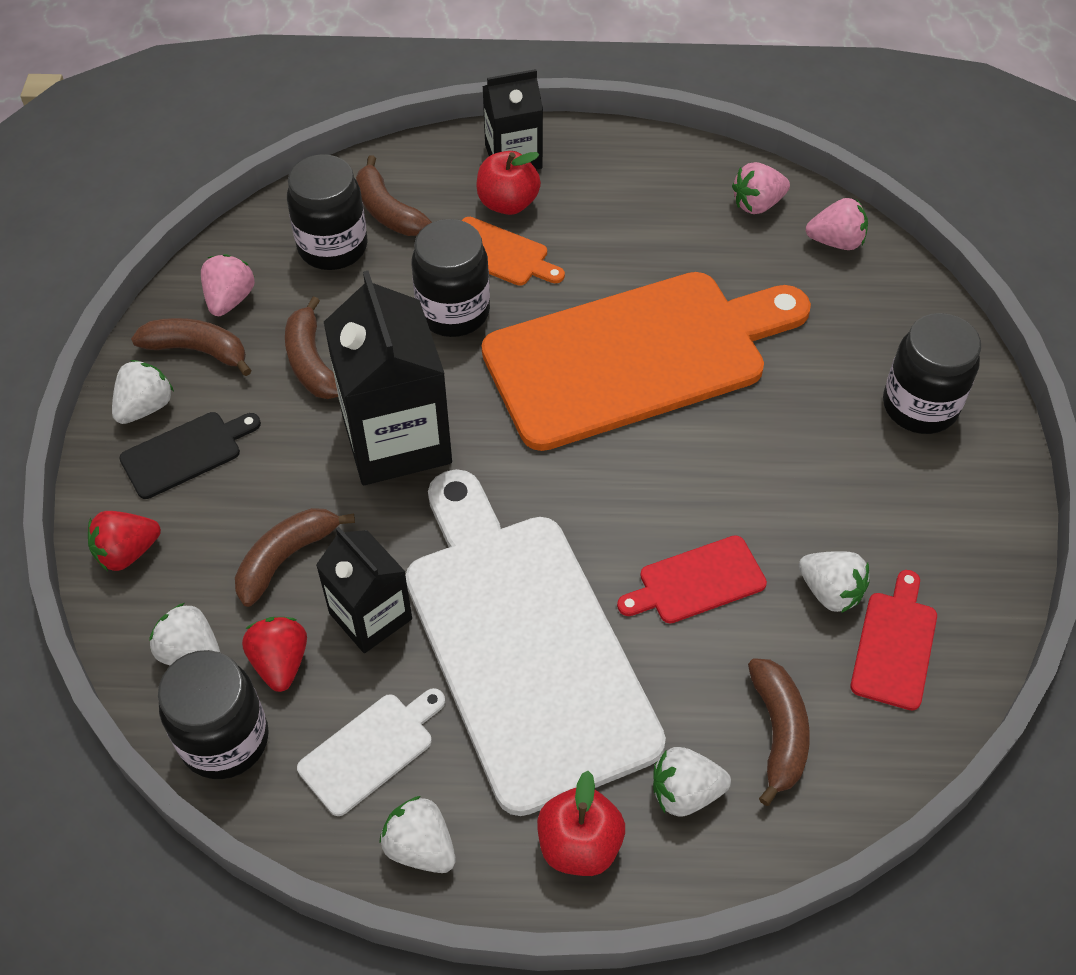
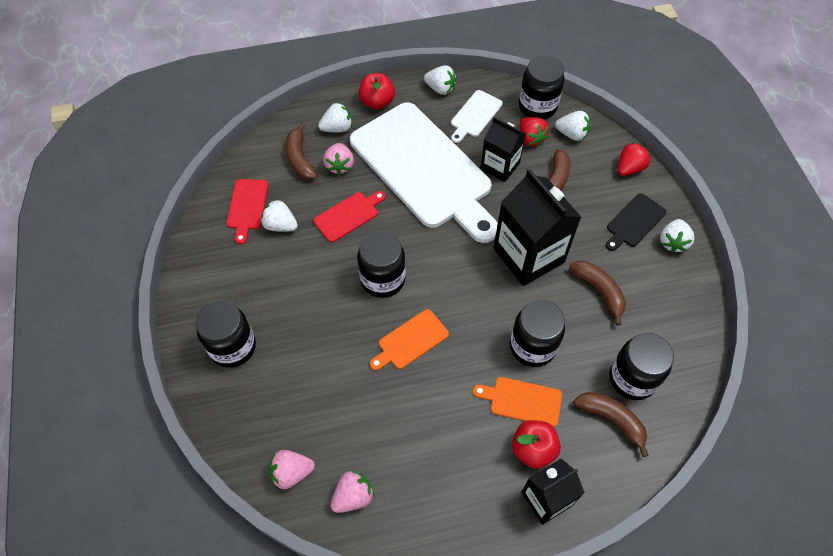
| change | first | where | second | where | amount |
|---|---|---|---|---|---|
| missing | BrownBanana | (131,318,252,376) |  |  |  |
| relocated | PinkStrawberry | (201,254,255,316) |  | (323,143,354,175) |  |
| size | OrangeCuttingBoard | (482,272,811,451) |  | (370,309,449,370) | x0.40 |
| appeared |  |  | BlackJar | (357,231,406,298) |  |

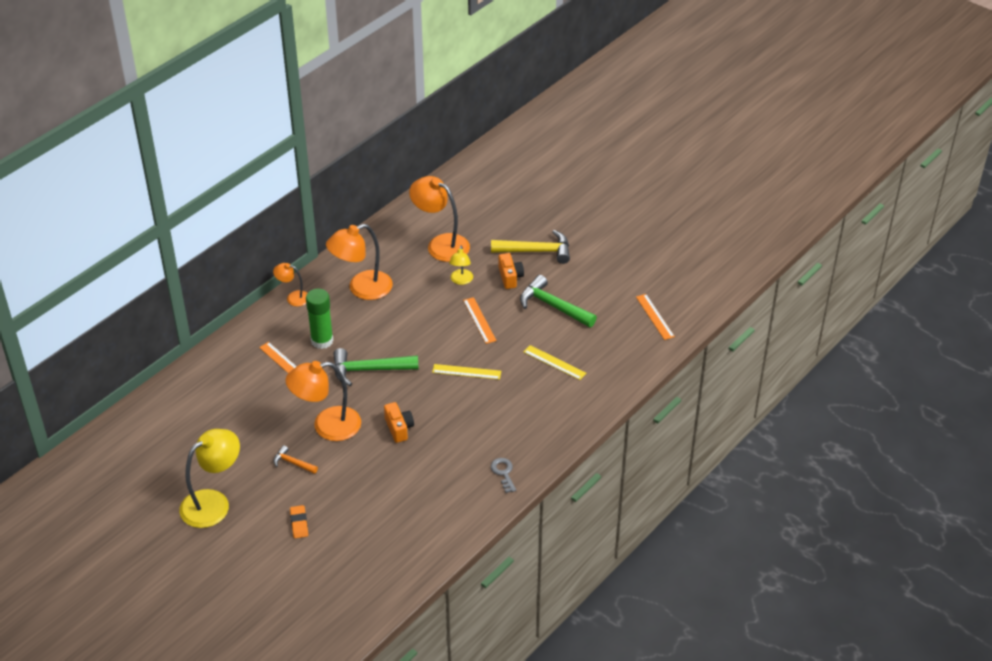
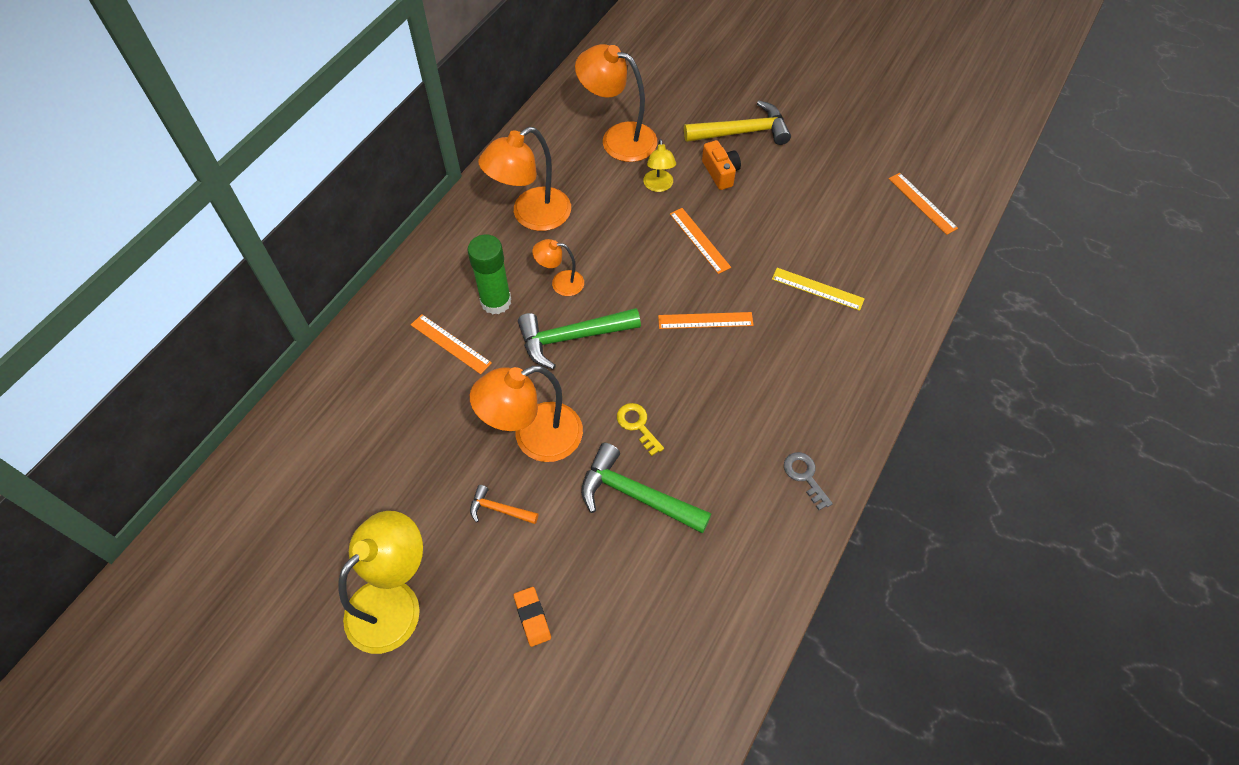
| change | first | where | second | where | amount |
|---|---|---|---|---|---|
| relocated | OrangeLamp | (273,263,307,306) |  | (532,239,584,296) |  |
| exchanged | OrangeCamera | (384,402,414,443) | YellowKey | (617,403,664,456) |  |
| colour | YellowRuler | (432,364,501,380) | OrangeRuler | (658,312,754,329) |  |
| relocated | GreenHammer | (520,275,597,327) |  | (581,443,711,533) |  |

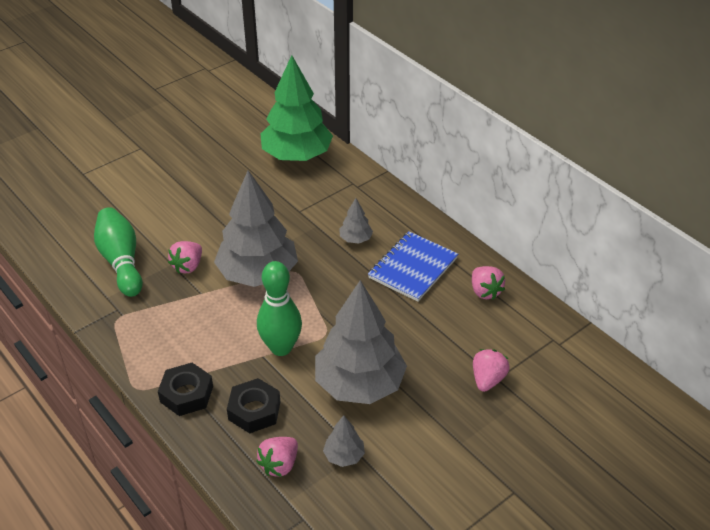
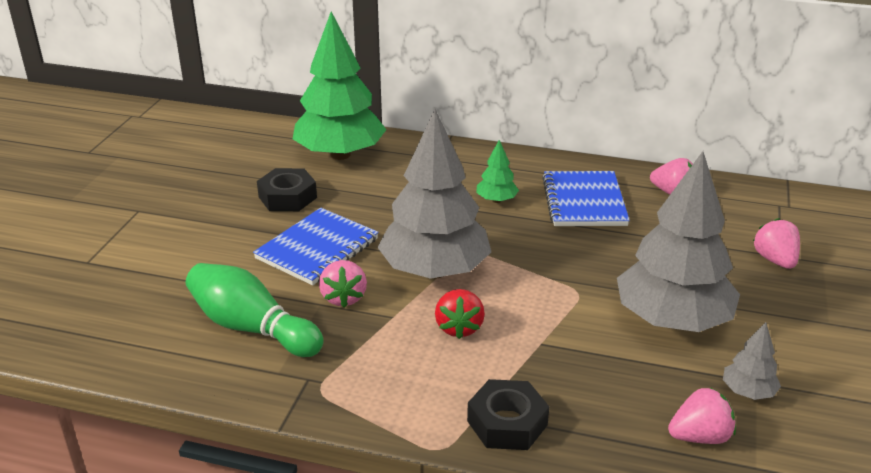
| change | first | where | second | where | amount |
|---|---|---|---|---|---|
| relocated | BlackNut | (227,378,280,433) |  | (257,168,317,211) |  |
| spun | PinkStrawberry | (256,437,298,477) |  | (668,387,736,444) | 105 degrees counterclockwise |
| missing | GreenBowlingPin | (257,261,302,356) |  |  |  |
| colour | GreyTree | (340,198,373,243) | GreenTree | (476,140,519,203) |  |
| appeared |  |  | BlueNotebook | (253,208,379,285) |  |
| appeared |  |  | RedStrawberry | (435,289,485,339) |  |

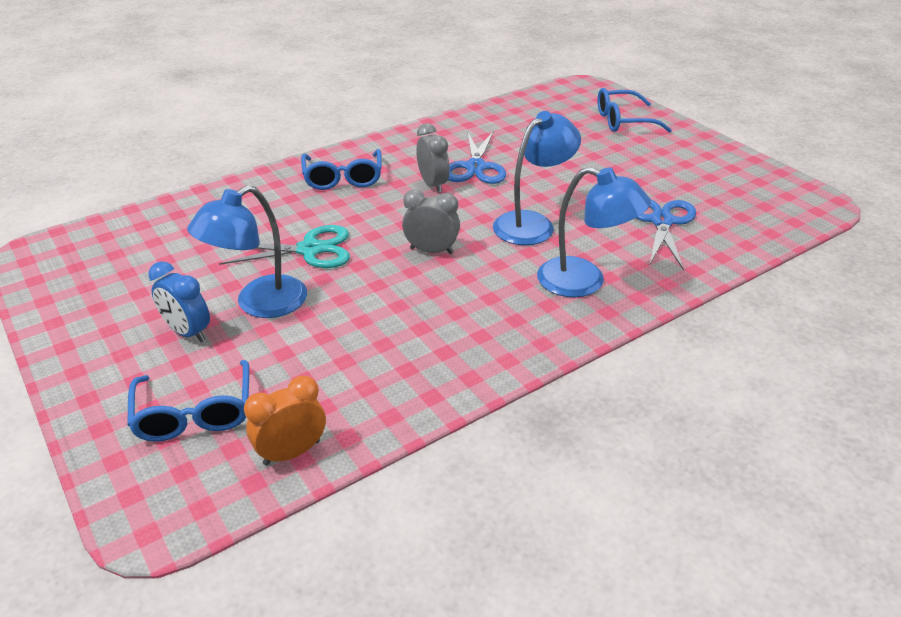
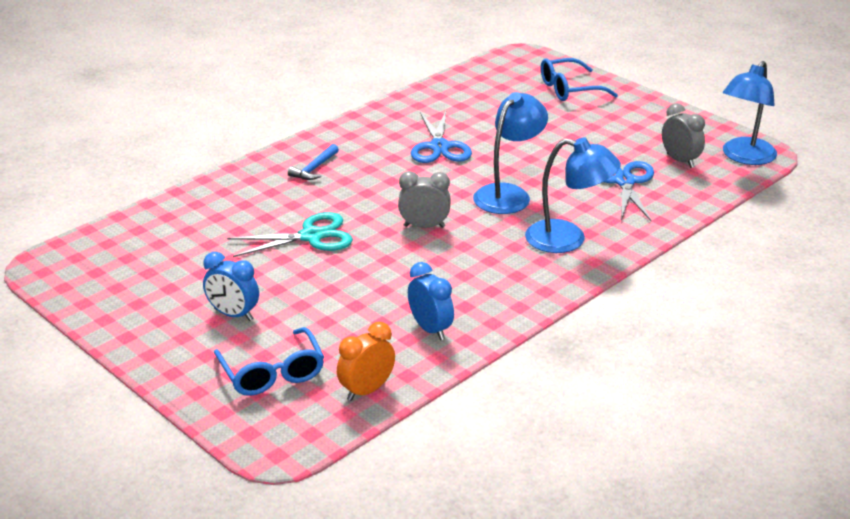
| change | first | where | second | where | amount |
|---|---|---|---|---|---|
| relocated | BlueLamp | (187,185,307,318) |  | (723,61,777,165) |  |
| exchanged | BlueGlasses | (301,149,381,190) | BlueHammer | (288,144,339,180) |  |
| relocated | GreyClock | (416,123,450,193) |  | (662,103,705,168) |  |
| appeared |  |  | BlueClock | (408,262,454,340) |  |

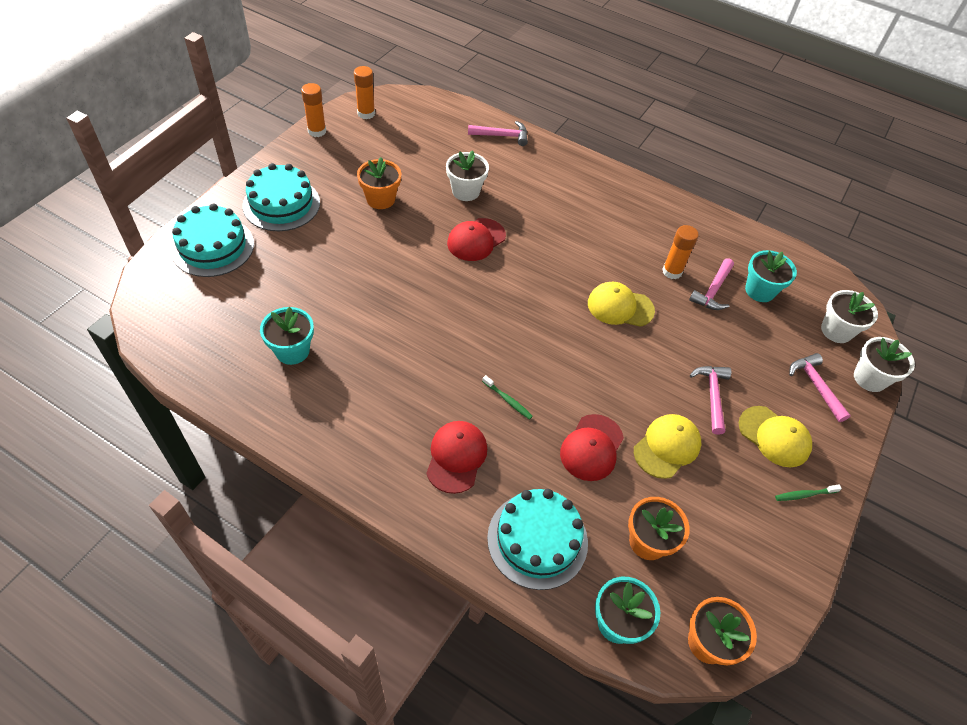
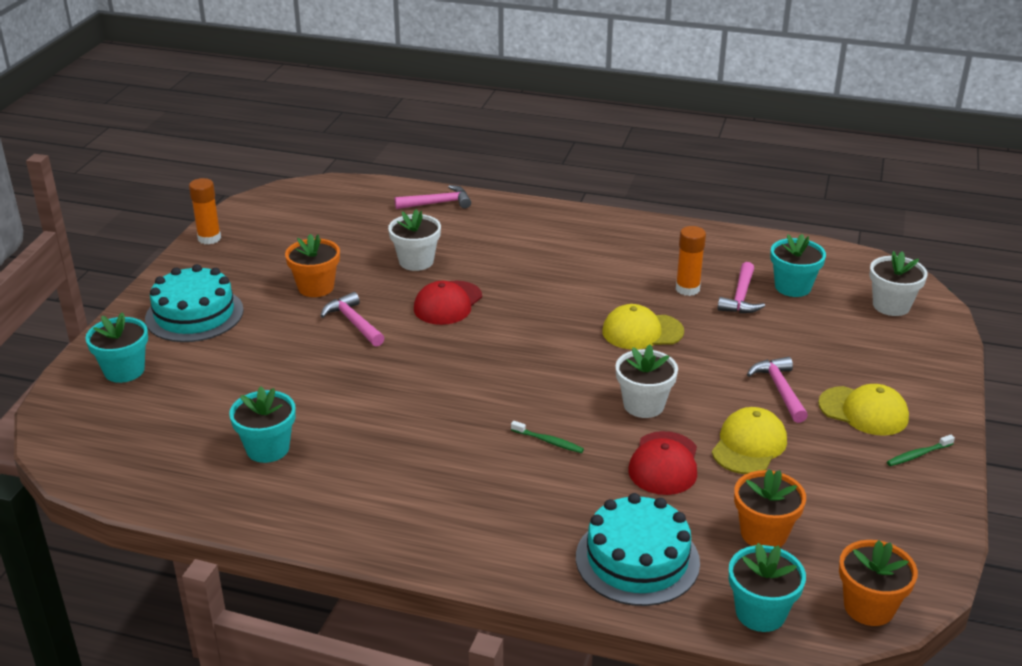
| change | first | where | second | where | amount |
|---|---|---|---|---|---|
| exchanged | TurquoiseCake | (171,204,254,277) | TurquoiseFlowerPot | (85,313,148,383) |  |
| missing | OrangeGlueStick | (354,66,375,119) |  |  |  |
| missing | RedCap | (426,421,487,494) |  |  |  |
| relocated | PinkHammer | (789,353,851,422) |  | (321,292,384,347) |  |
| relocated | WhiteFlowerPot | (854,337,915,392) |  | (615,344,678,418) |  |

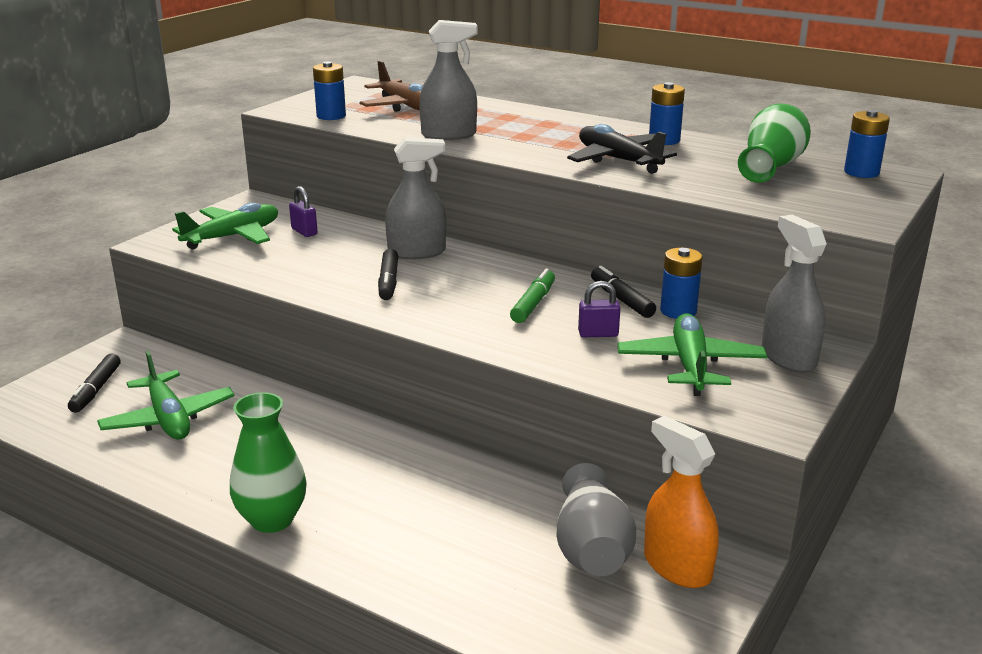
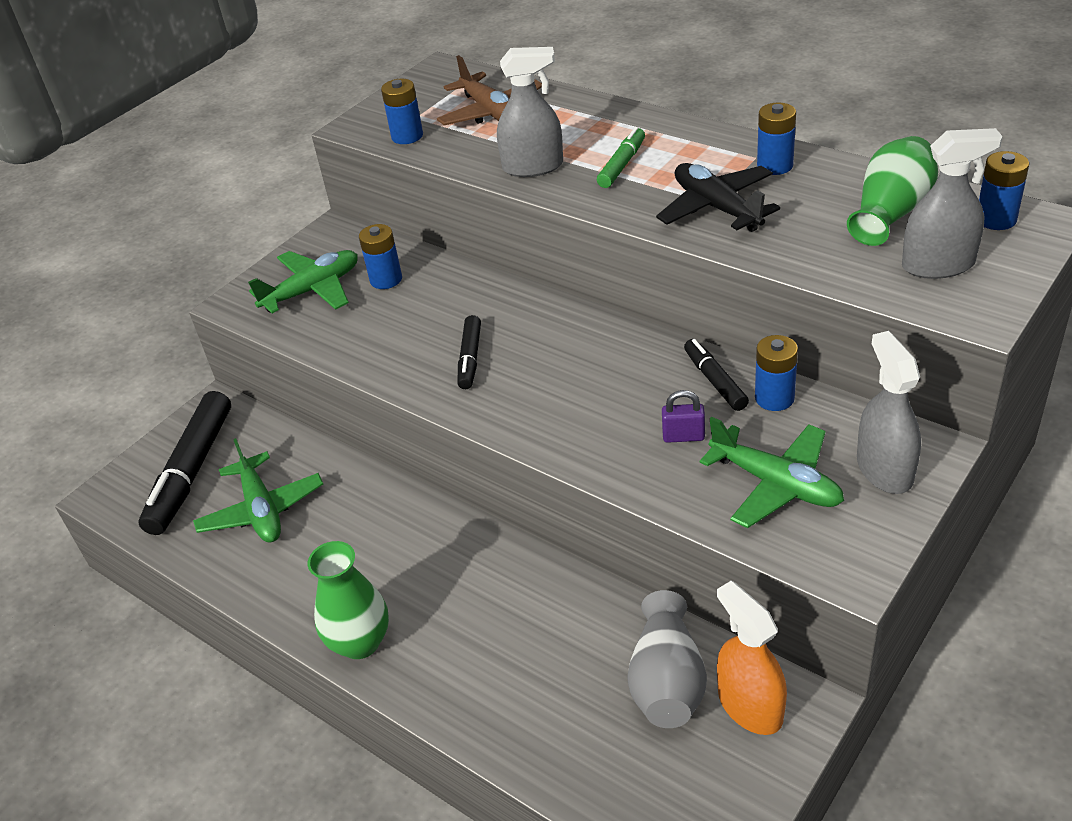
| change | first | where | second | where | amount |
|---|---|---|---|---|---|
| size | BlackMarker | (68,354,120,413) |  | (138,391,231,535) | x1.90 |
| exchanged | PurplePadlock | (289,186,318,237) | BlueBattery | (359,224,402,289) |  |
| relocated | GreySprayBottle | (385,137,446,260) |  | (902,128,1003,279) |  |
| relocated | GreenMarker | (510,268,555,323) |  | (597,127,645,188) |  |
| spun | GreenPlane | (618,313,767,396) |  | (700,417,844,528) | 120 degrees clockwise |

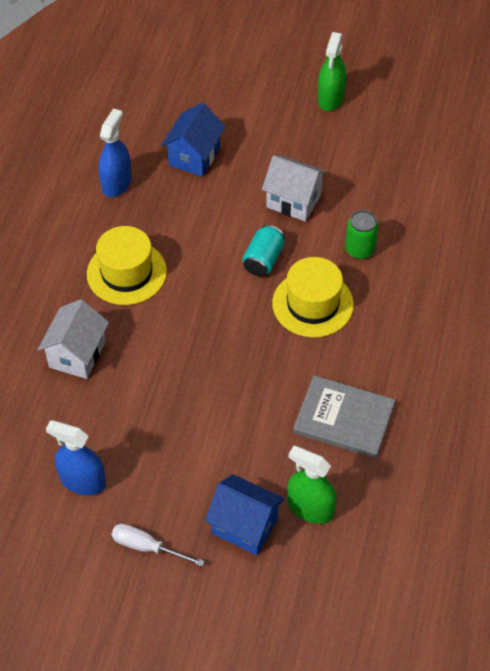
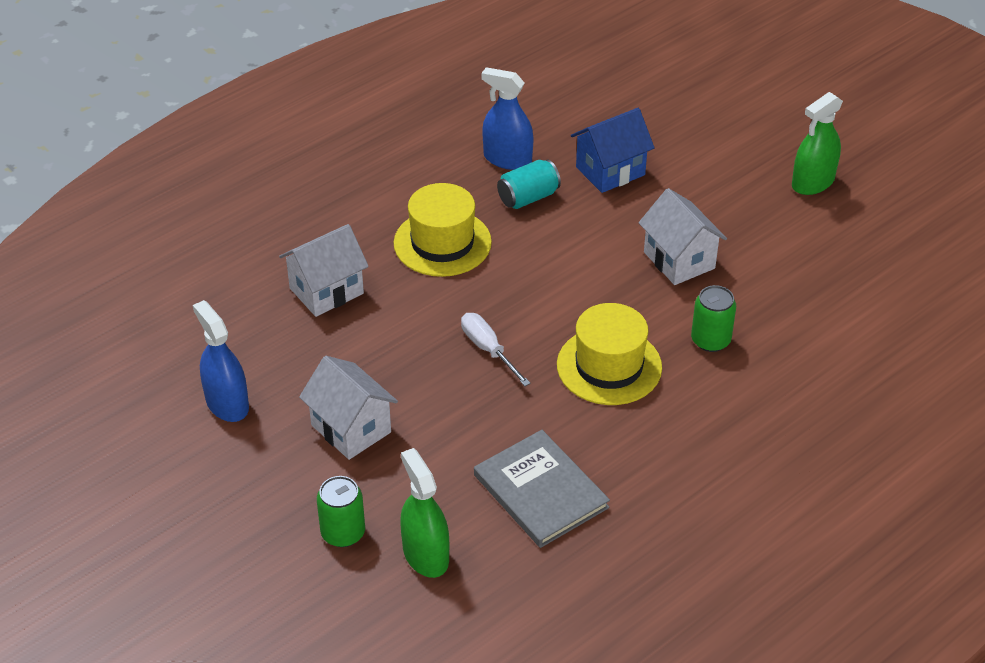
| change | first | where | second | where | amount |
|---|---|---|---|---|---|
| spun | BlueSprayBottle | (99,108,132,197) |  | (481,67,534,170) | 120 degrees counterclockwise |
| relocated | WhiteScrewdriver | (112,524,205,567) |  | (461,313,531,386) |  |
| exchanged | BlueHouse | (205,474,285,555) | GreenCan | (317,476,365,547) |  |
| relocated | TurquoiseCan | (242,225,285,276) |  | (497,160,561,209) |  |
| appeared |  |  | WhiteHouse | (299,356,398,460) |  |

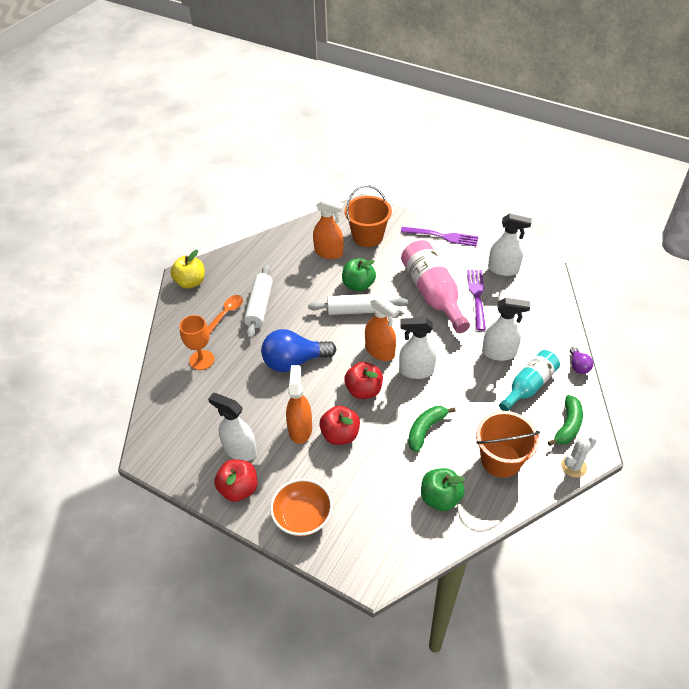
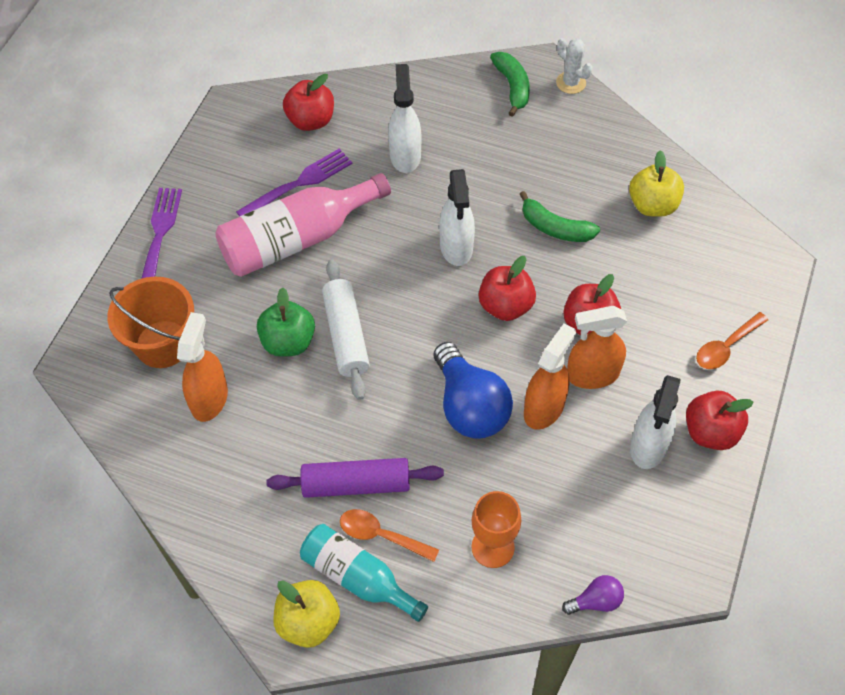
| change | first | where | second | where | amount |
|---|---|---|---|---|---|
| colour | WhiteRollingPin | (244,265,273,339) | PurpleRollingPin | (266,458,444,498) |  |
| exchanged | OrangeBowl | (270,479,333,536) | OrangeSpoon | (696,312,768,369) |  |
| relocated | OrangeSprayBottle | (365,295,400,361) |  | (524,323,576,430) |  |
| colour | GreenApple | (421,468,465,511) | YellowApple | (629,150,684,217) |  |
| spun | PurpleFork | (467,270,486,331) |  | (236,148,352,216) | 150 degrees clockwise |
| missing | OrangeBucket | (476,411,540,478) |  |  |  |
| missing | WhiteSprayBottle | (488,214,532,276) |  |  |  |
| relocated | TurquoiseBottle | (499,350,560,411) |  | (300,524,428,622) |  |
| spun | GreenBanana | (548,395,583,446) |  | (490,52,530,117) | 60 degrees clockwise |
| relocated | PurpleLightBulb | (570,347,593,374) |  | (562,575,624,615) |  |
| appeared |  |  | RedApple | (283,74,334,131) |  |

